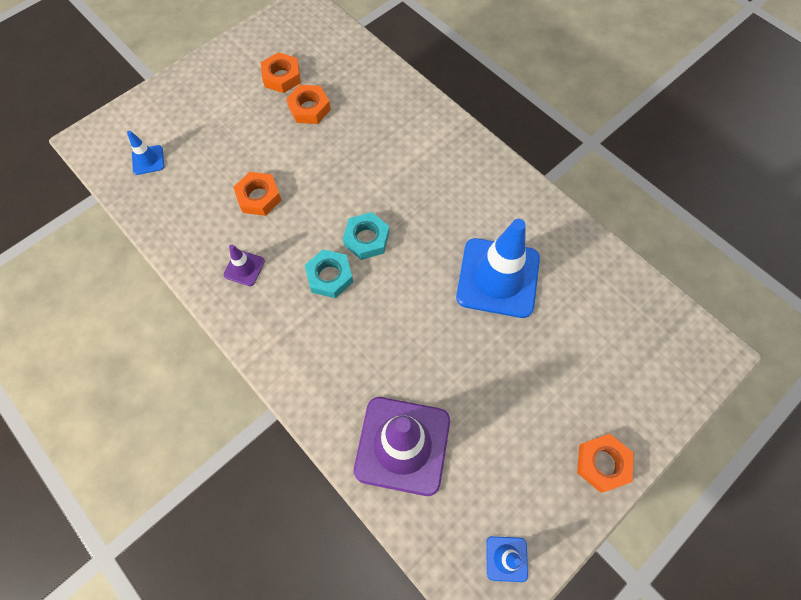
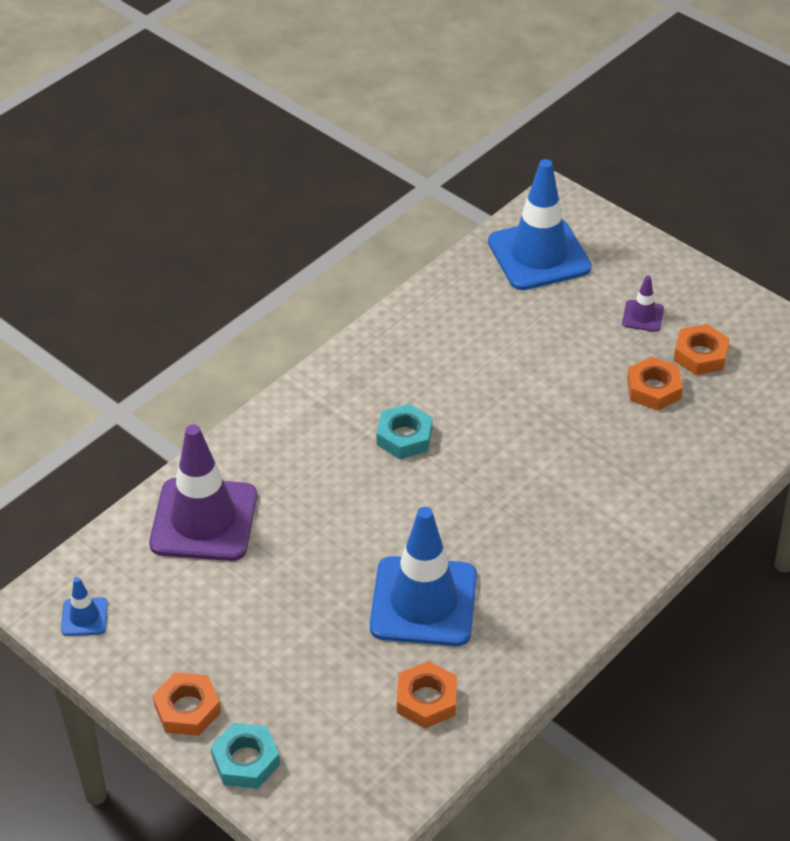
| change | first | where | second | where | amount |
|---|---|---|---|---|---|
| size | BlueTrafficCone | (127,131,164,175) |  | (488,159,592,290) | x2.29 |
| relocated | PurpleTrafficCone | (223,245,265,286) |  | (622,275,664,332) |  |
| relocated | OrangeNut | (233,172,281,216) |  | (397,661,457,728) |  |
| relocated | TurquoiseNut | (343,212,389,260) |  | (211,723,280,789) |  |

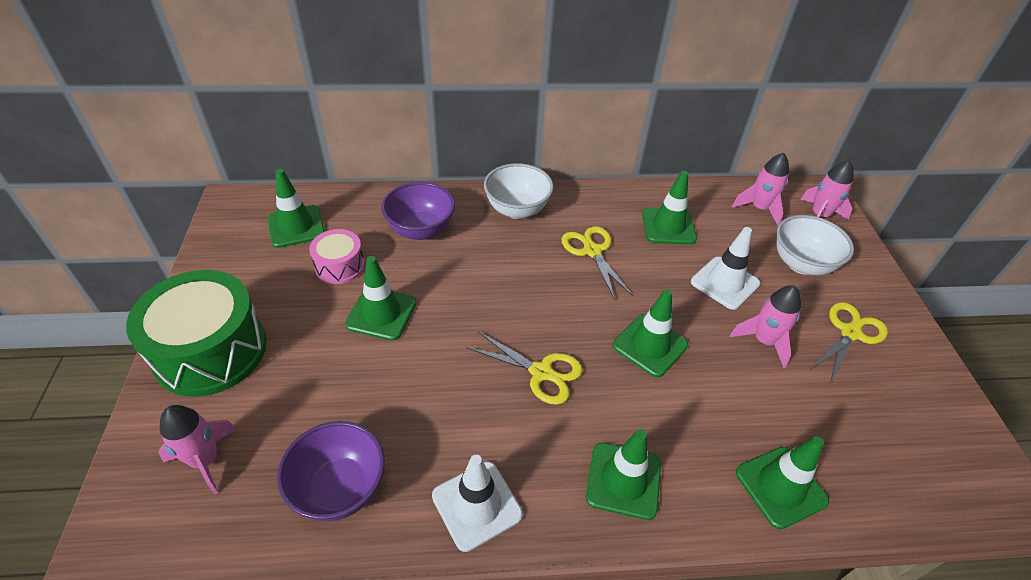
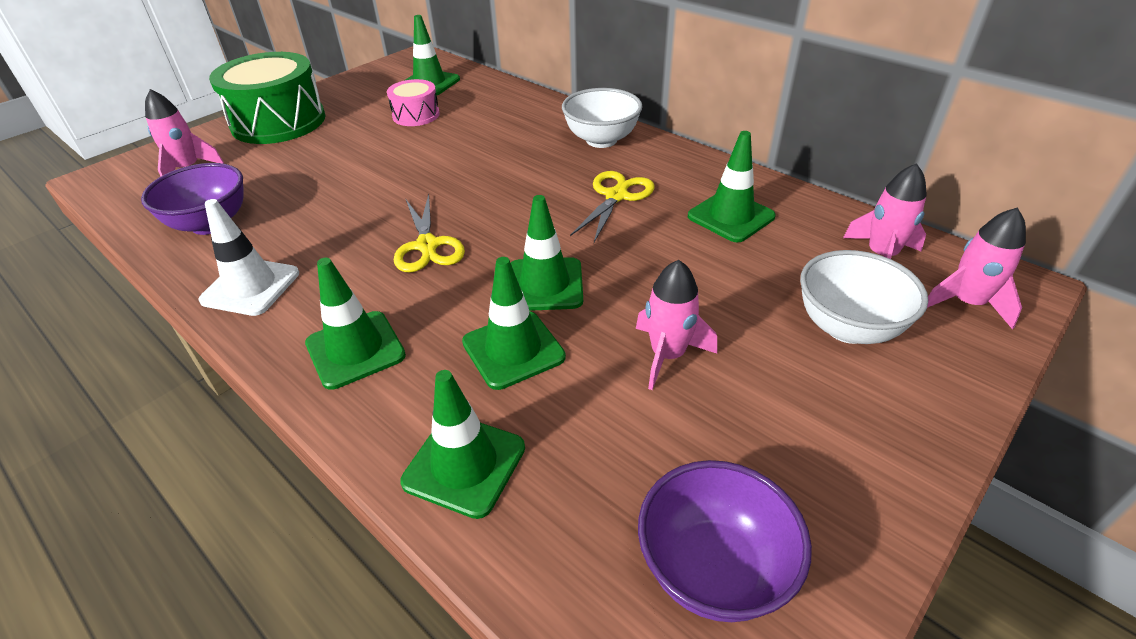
| change | first | where | second | where | amount |
|---|---|---|---|---|---|
| relocated | GreenTrafficCone | (345,256,417,341) |  | (462,257,566,390) |  |
| relocated | PurpleBowl | (381,182,455,240) |  | (638,460,812,622) |  |
| missing | WhiteTrafficCone | (691,227,760,310) |  |  |  |
| missing | YellowScissors | (810,302,888,384) |  |  |  |

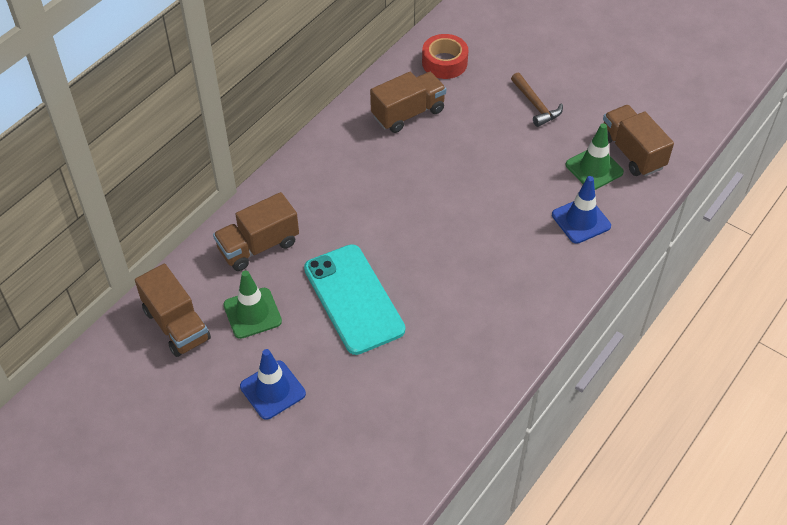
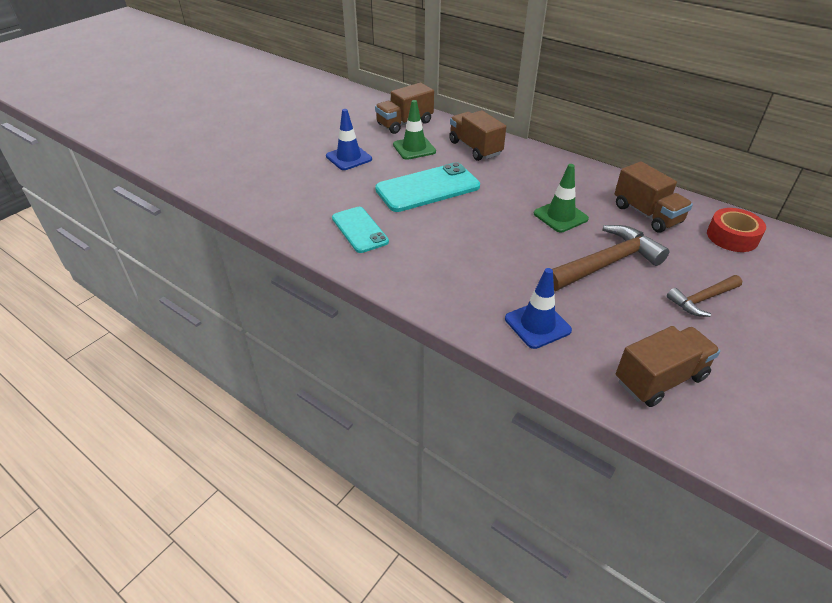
| change | first | where | second | where | amount |
|---|---|---|---|---|---|
| relocated | GreenTrafficCone | (566,123,624,190) |  | (534,164,589,232) |  |
| appeared |  |  | TurquoisePhone | (332,207,389,253) |  |
| appeared |  |  | BrownHammer | (552,225,669,291) |  |

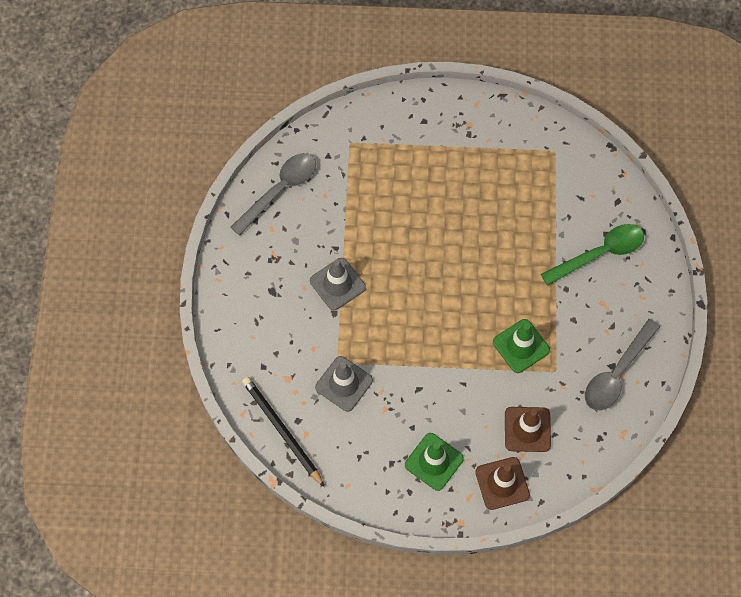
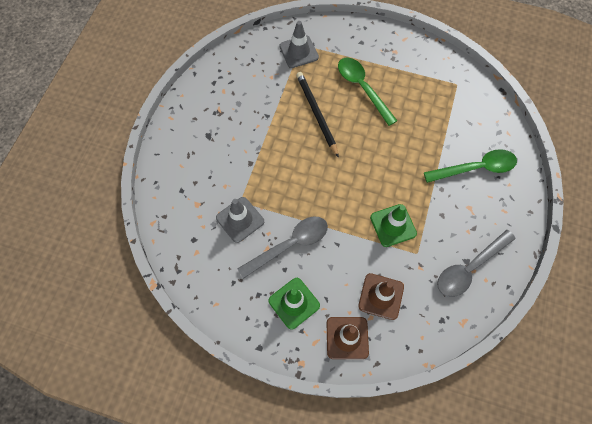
| change | first | where | second | where | amount |
|---|---|---|---|---|---|
| relocated | GreySpoon | (230,153,316,236) |  | (237,216,328,279) |  |
| relocated | BlackPencil | (242,377,324,487) |  | (296,72,339,158) |  |
| relocated | GreyTrafficCone | (310,258,366,310) |  | (279,21,319,68) |  |
| appeared |  |  | GreenSpoon | (338,58,397,126) |  |

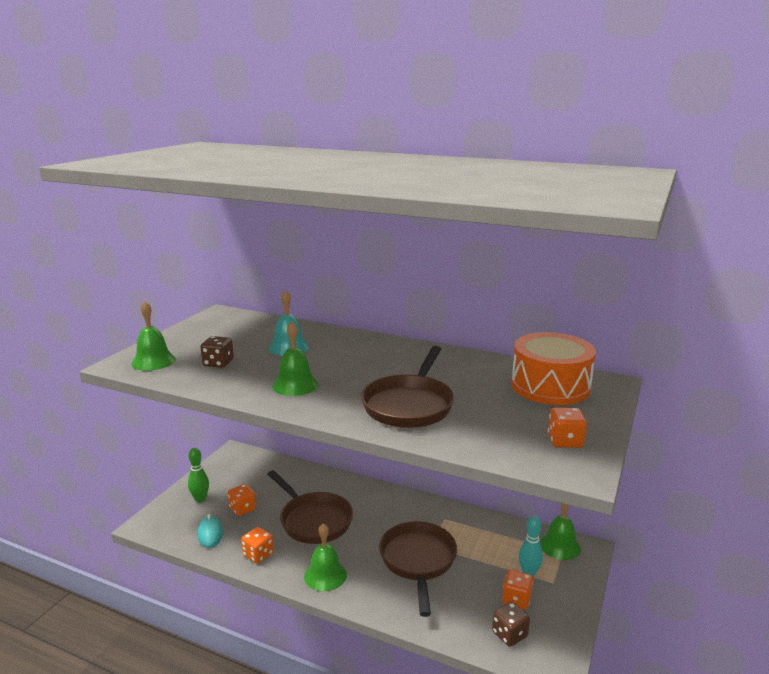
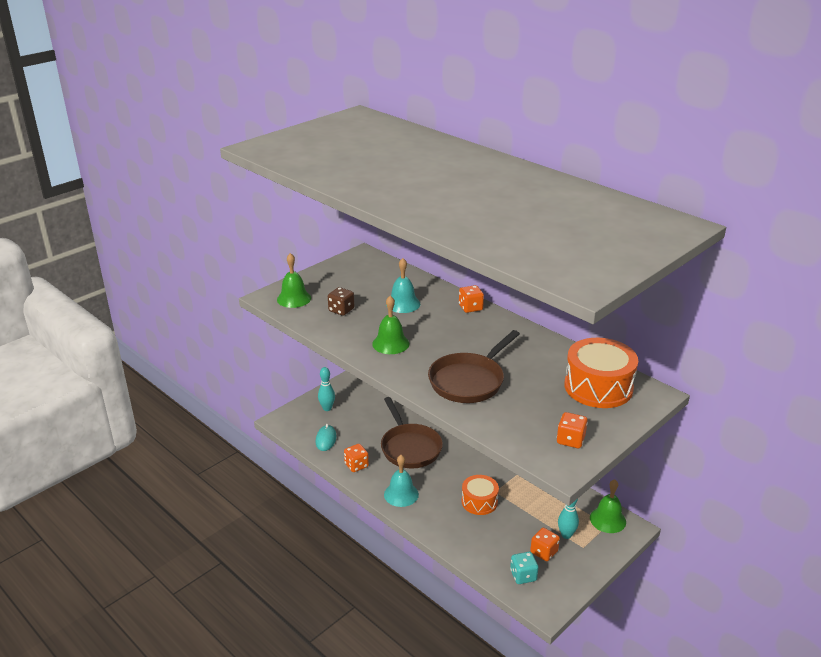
| change | first | where | second | where | amount |
|---|---|---|---|---|---|
| colour | GreenBowlingPin | (188,448,209,502) | TurquoiseBowlingPin | (318,367,335,411) |  |
| relocated | OrangeDice | (228,484,256,516) |  | (459,285,484,313) |  |
| colour | GreenBell | (304,523,347,591) | TurquoiseBell | (384,455,419,507) |  |
| exchanged | BrownPan | (379,521,457,617) | OrangeDrum | (462,475,499,515) |  |
| colour | BrownDice | (492,602,530,647) | TurquoiseDice | (510,552,538,584) |  |

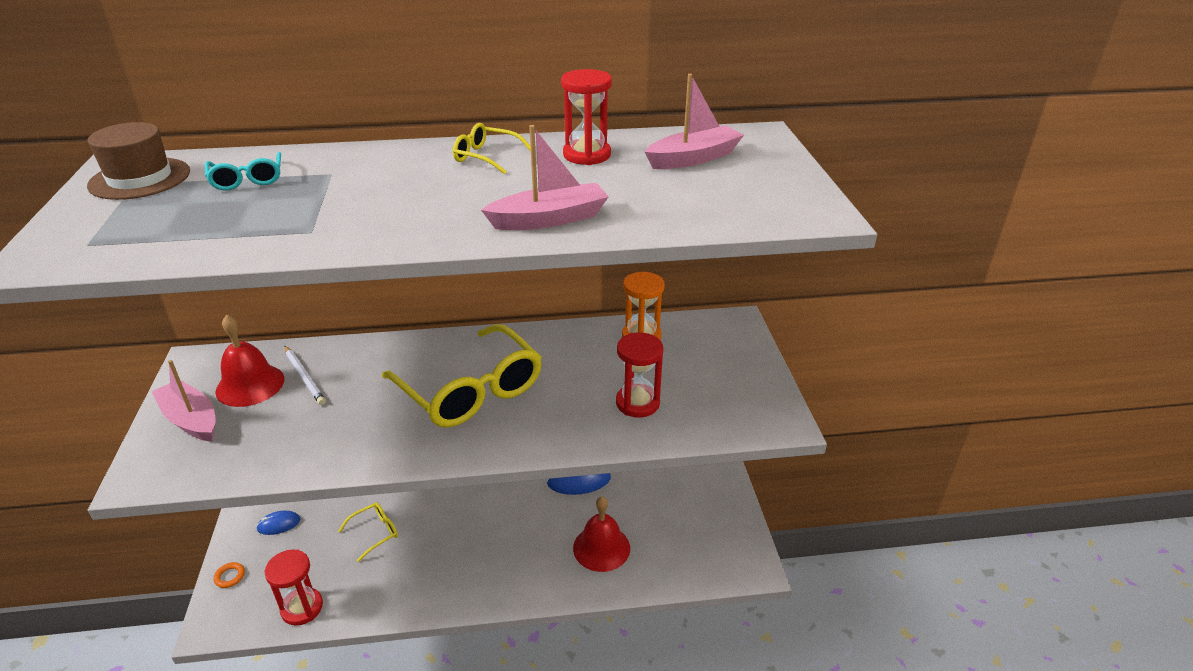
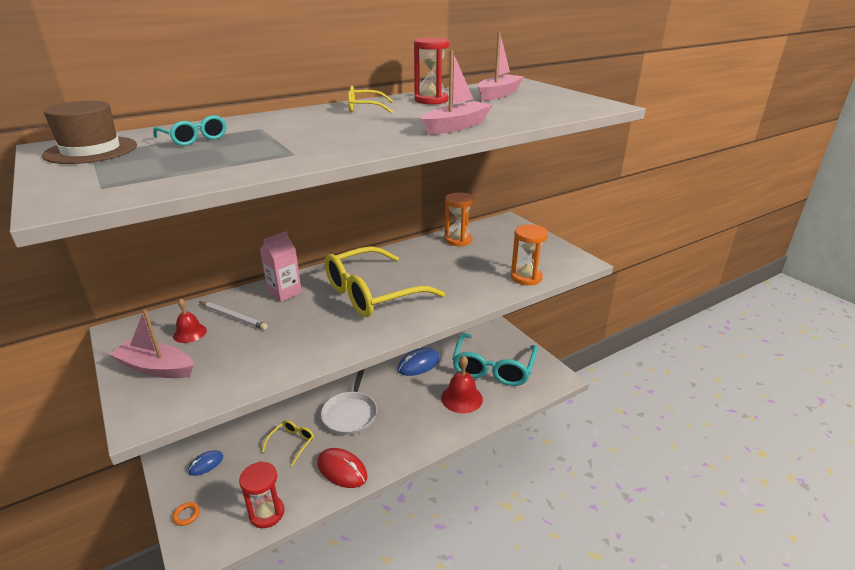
| change | first | where | second | where | amount |
|---|---|---|---|---|---|
| size | RedBell | (215,315,284,407) |  | (173,298,207,343) | x0.57 |
| spun | YellowGlasses | (382,324,542,428) |  | (325,246,445,317) | 120 degrees clockwise |
| missing | RedHourglass | (616,333,663,417) |  |  |  |
| appeared |  |  | PinkCarton | (260,231,302,302) |  |
| appeared |  |  | RedMouse | (317,448,368,488) |  |
| appeared |  |  | WhitePan | (321,369,377,435) |  |
| appeared |  |  | TurquoiseGlasses | (452,333,537,386) |  |
| appeared |  |  | OrangeHourglass | (511,224,548,285) |  |

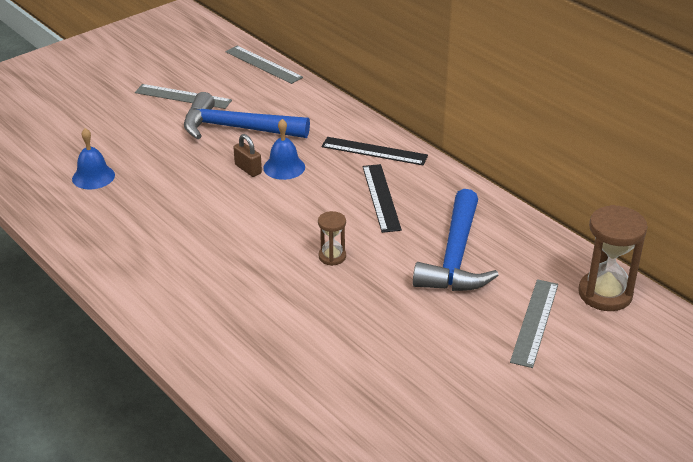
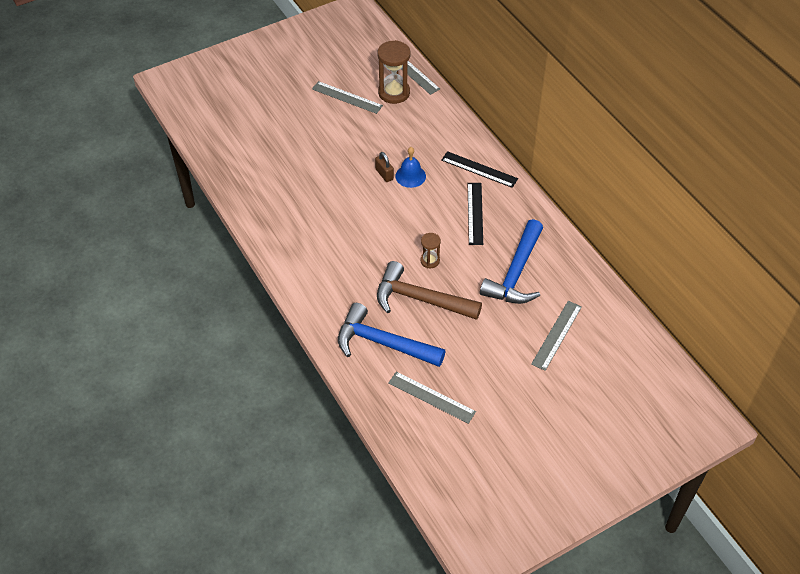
| change | first | where | second | where | amount |
|---|---|---|---|---|---|
| missing | BlueBell | (72,128,115,189) |  |  |  |
| relocated | BlueHammer | (184,92,310,139) |  | (338,303,446,367) |  |
| relocated | BrownHourglass | (578,205,647,311) |  | (378,40,410,104) |  |
| appeared |  |  | BrownHammer | (377,261,482,320) |  |
| appeared |  |  | GreyRuler | (388,371,476,424) |  |

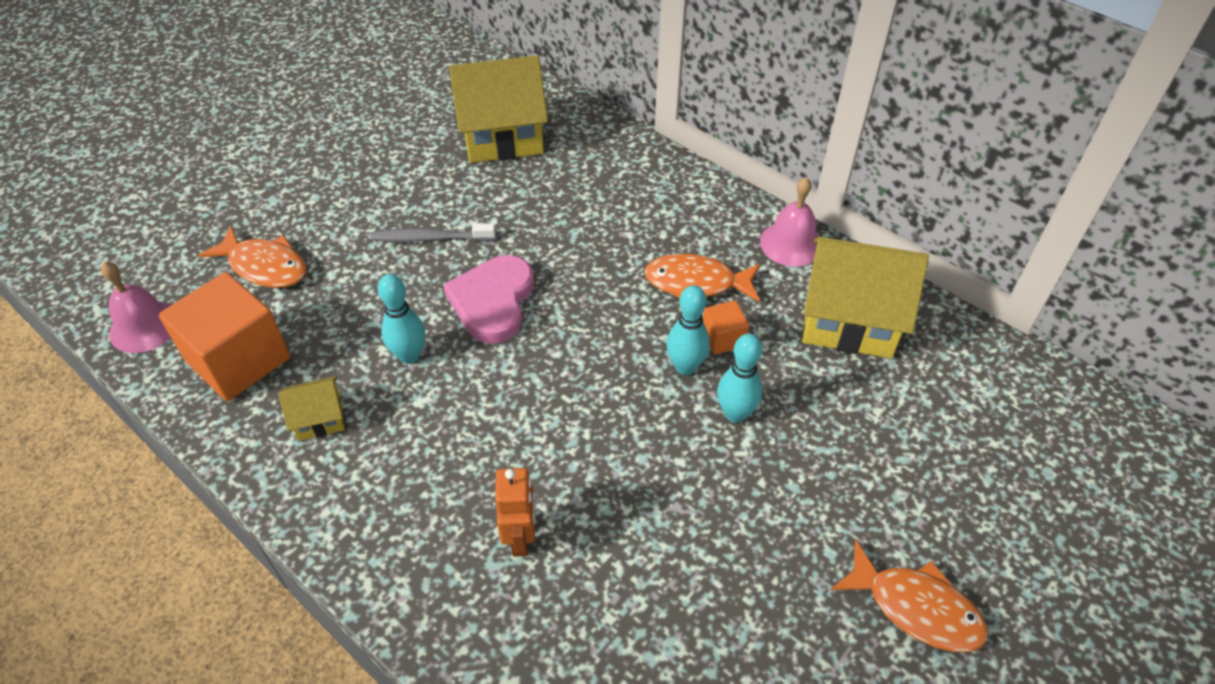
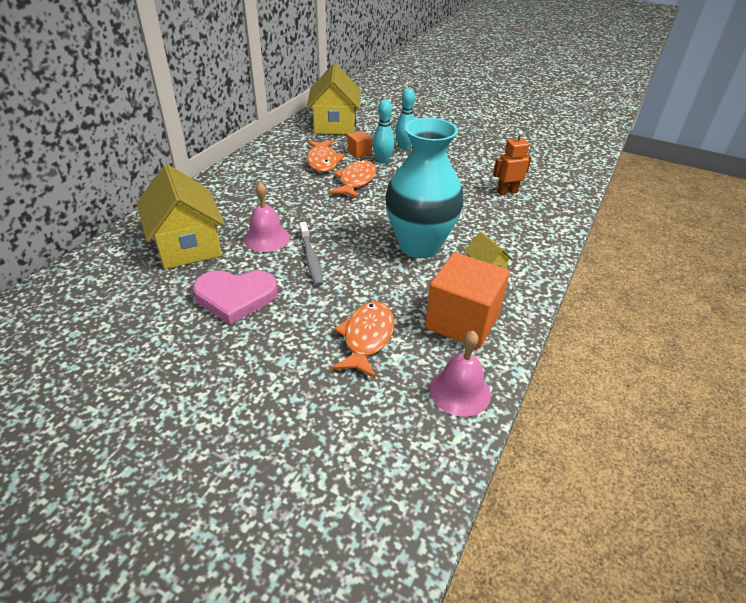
| change | first | where | second | where | amount |
|---|---|---|---|---|---|
| exchanged | TurquoiseBowlingPin | (378,274,425,364) | TurquoiseVase | (385,118,463,258) |  |
| relocated | PinkHeart | (443,255,534,343) |  | (193,270,278,324) |  |
| relocated | PinkBell | (760,177,819,267) |  | (244,182,290,252) |  |
| relocated | OrangeFish | (831,541,988,652) |  | (329,160,376,199) |  |

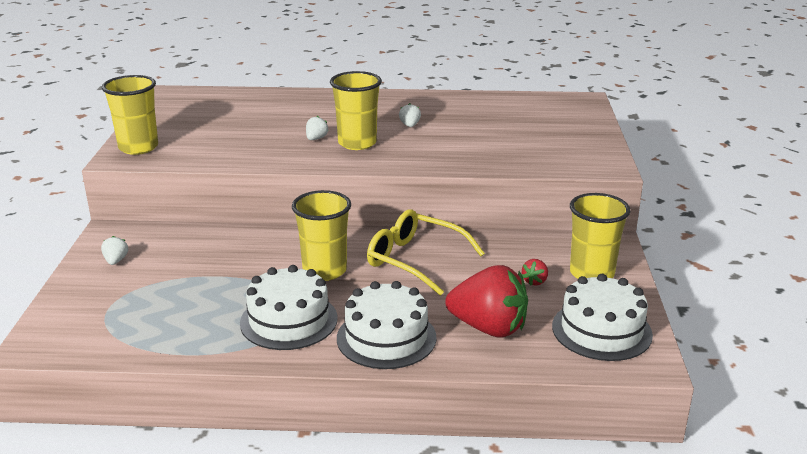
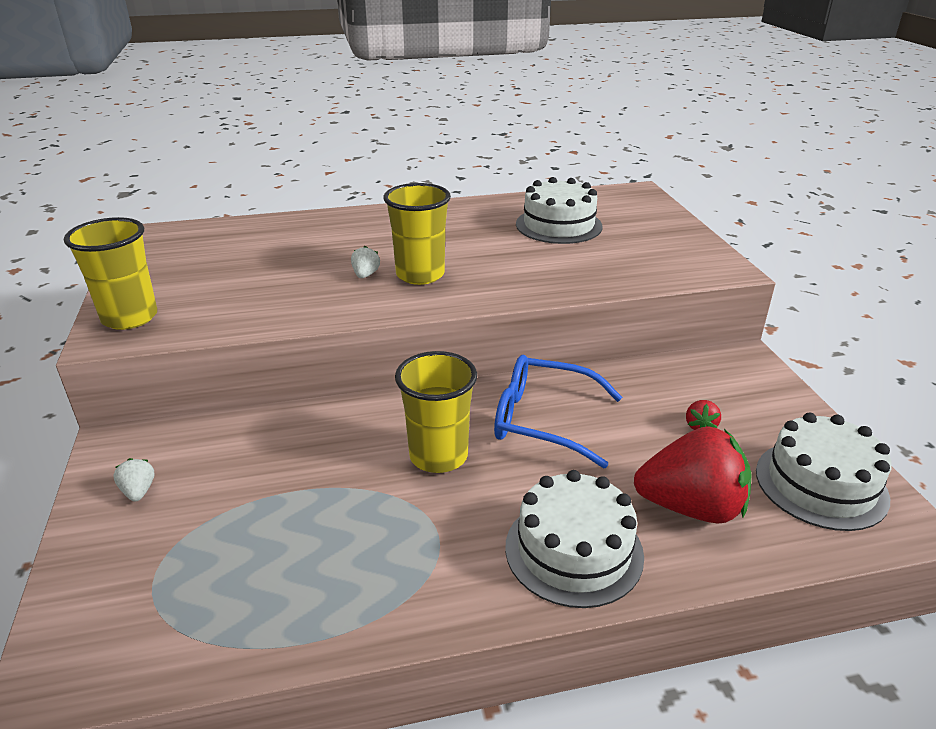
| change | first | where | second | where | amount |
|---|---|---|---|---|---|
| relocated | WhiteCake | (240,265,338,350) |  | (516,177,603,244) |  |
| colour | YellowGlasses | (367,210,485,296) | BlueGlasses | (494,355,622,468) |  |
| missing | WhiteStrawberry | (399,103,421,127) |  |  |  |
| missing | YellowCup | (570,193,631,279) |  |  |  |

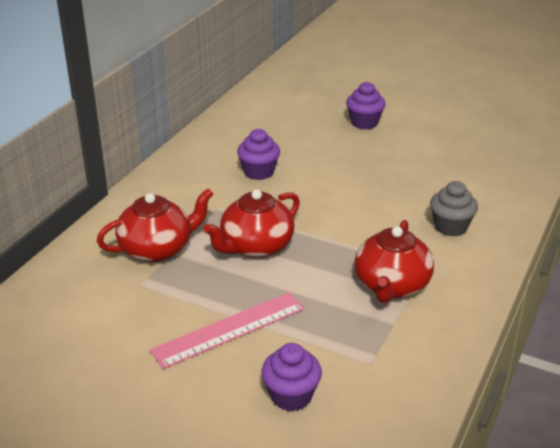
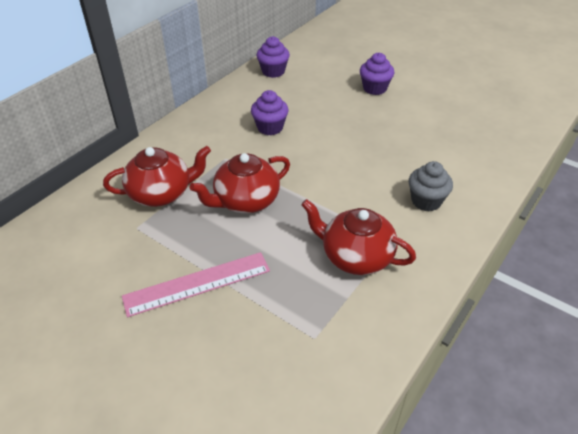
| change | first | where | second | where | amount |
|---|---|---|---|---|---|
| relocated | PurpleCupcake | (262,343,322,411) |  | (257,36,290,78) |  |
| spun | RedTeapot | (354,220,434,303) |  | (301,199,416,275) | 90 degrees clockwise |

